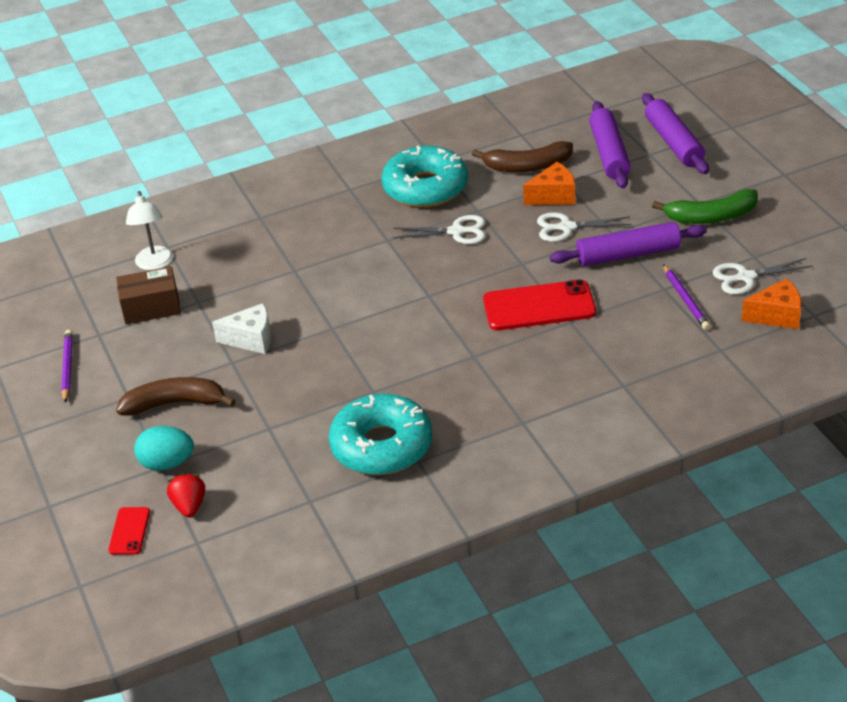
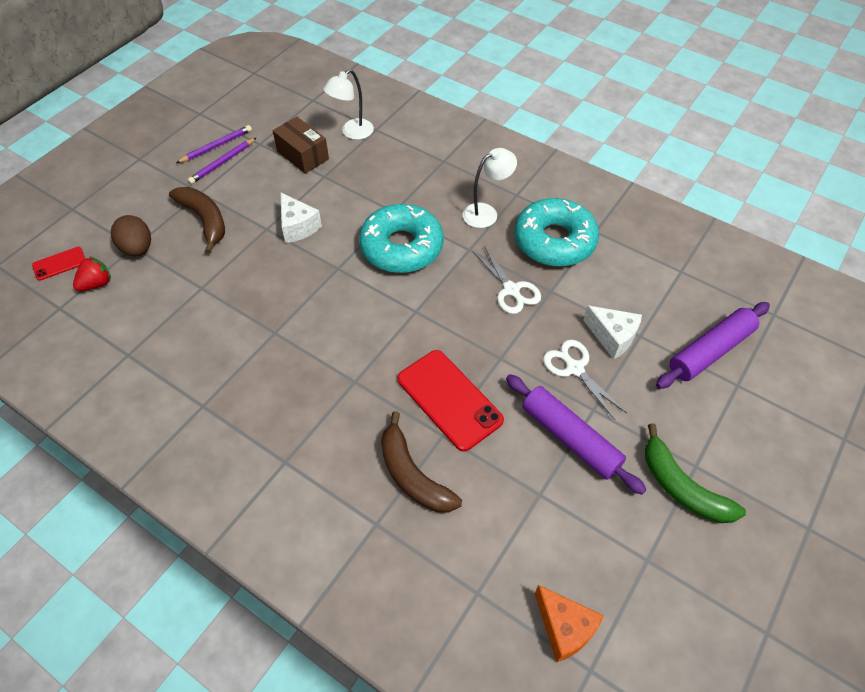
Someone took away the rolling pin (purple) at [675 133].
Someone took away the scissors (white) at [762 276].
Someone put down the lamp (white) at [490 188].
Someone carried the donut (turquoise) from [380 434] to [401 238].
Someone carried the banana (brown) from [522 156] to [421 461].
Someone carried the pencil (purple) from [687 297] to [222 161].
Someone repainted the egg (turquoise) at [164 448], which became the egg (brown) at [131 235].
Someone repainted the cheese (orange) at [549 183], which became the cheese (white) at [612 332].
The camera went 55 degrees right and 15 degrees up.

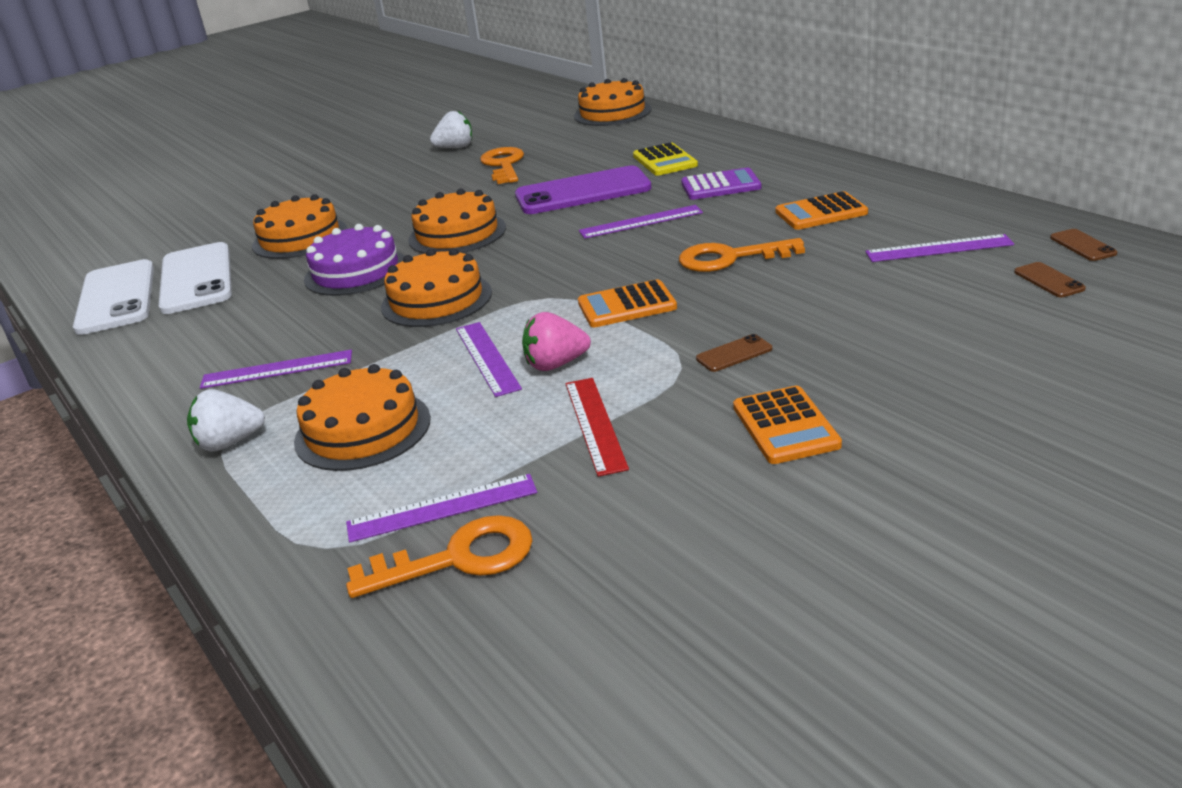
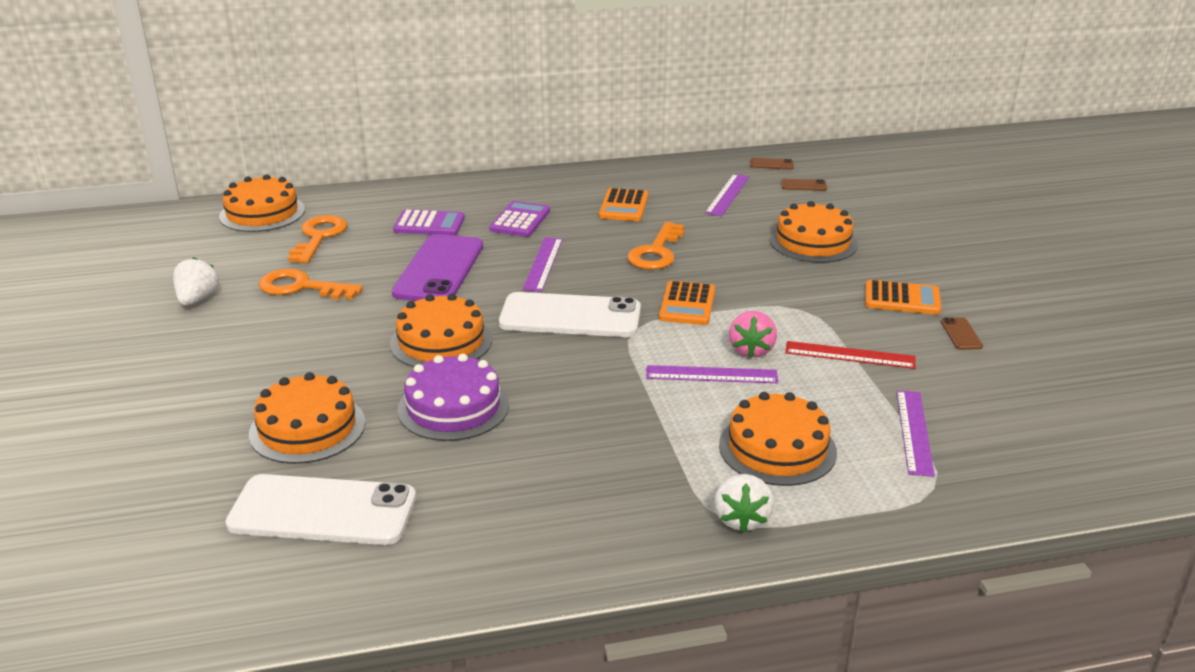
Someone took away the ruler (purple) at [276 369].
Someone carried the phone (white) from [113 297] to [570 314].
Someone carried the key (orange) from [439 556] to [317 239].
Someone carried the cake (orange) from [436 287] to [813 232].
Someone carried the phone (brown) from [734 353] to [962 333].
Someone repainted the calculator (yellow) at [665 159], which became the calculator (purple) at [429 222].
The camera went 70 degrees left and 0 degrees up.

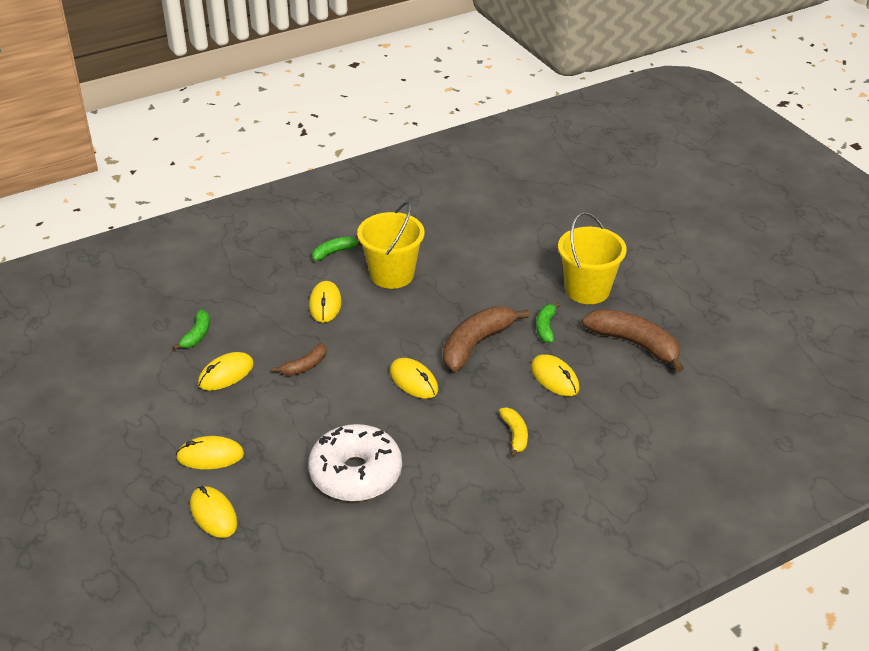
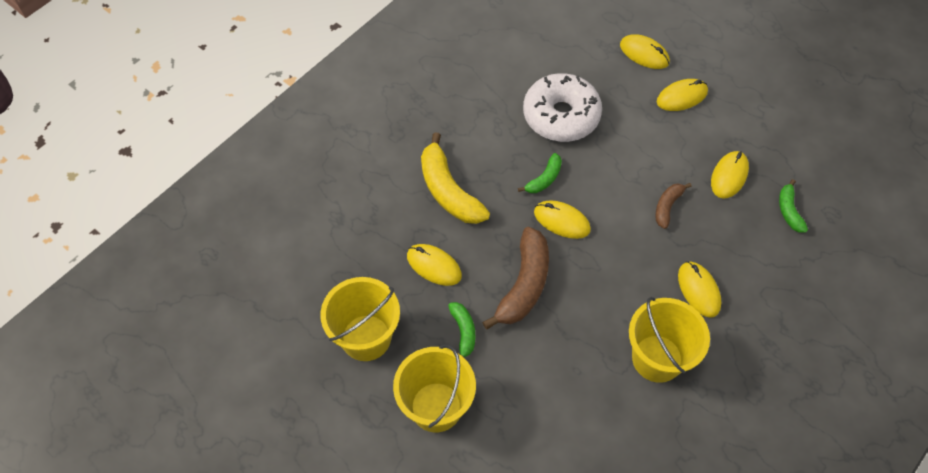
Someone carried the banana (green) from [337 249] to [540 173].
Someone swapped the banana (brown) at [633 340] for the bucket (yellow) at [360 319].
Someone scaled the banana (yellow) at [513 432] by 1.89.
The camera went 160 degrees right and 20 degrees up.

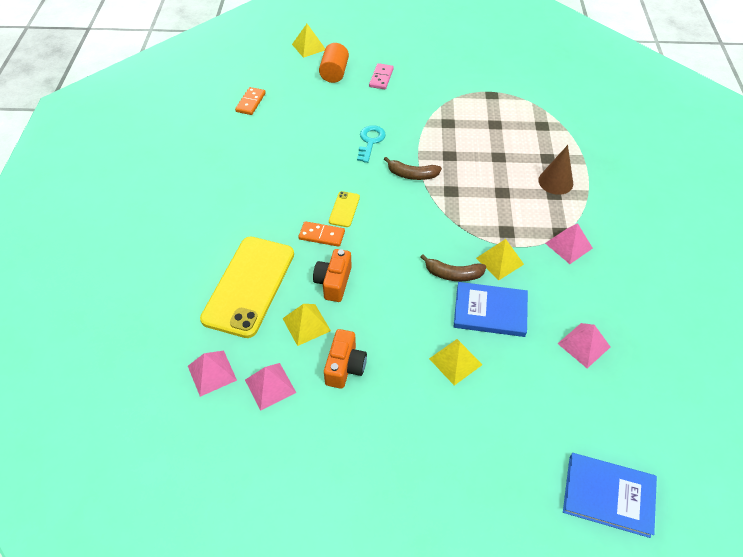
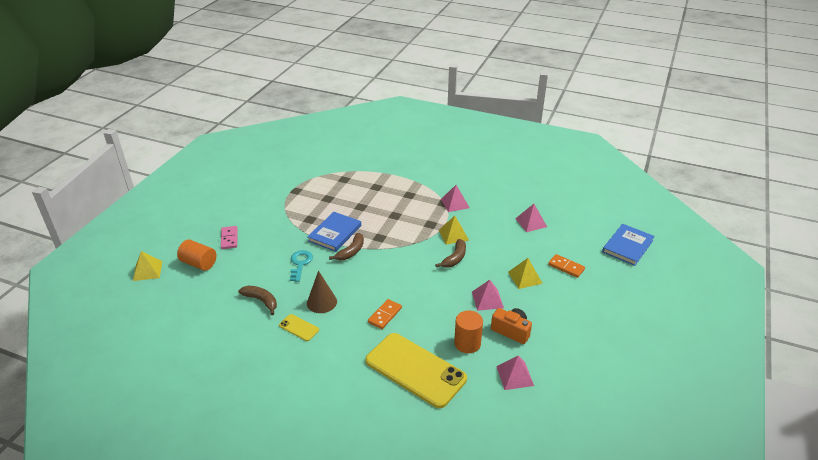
Someone took away the camera (orange) at [332 275].
Someone put down the banana (brown) at [257 300].
Someone carried the pyramid (pink) from [212 374] to [488 295].
Someone carried the domino (orange) from [250 101] to [566 266].
Someone carried the phone (yellow) from [344 209] to [299 327].
Someone carried the book (blue) from [490 309] to [334 232].
Someone carried the cone (brown) from [555 170] to [322 292].
Someone swapped the pyramid (yellow) at [306 325] for the cylinder (orange) at [468 331].
Someone rotated the key (turquoise) at [371 144] by 60 degrees clockwise.
Someone rotated the domino (pink) at [381 76] by 45 degrees clockwise.
The camera went 70 degrees left and 15 degrees down.

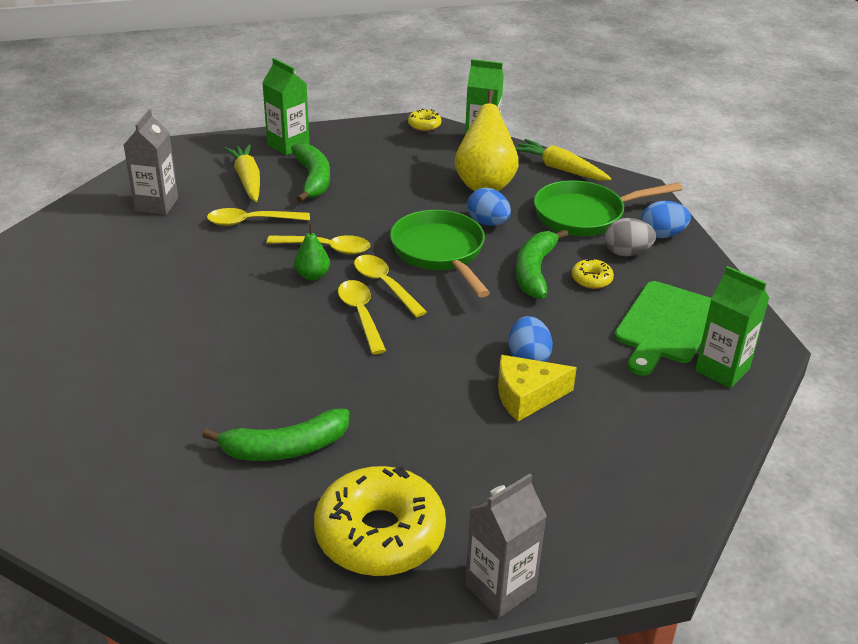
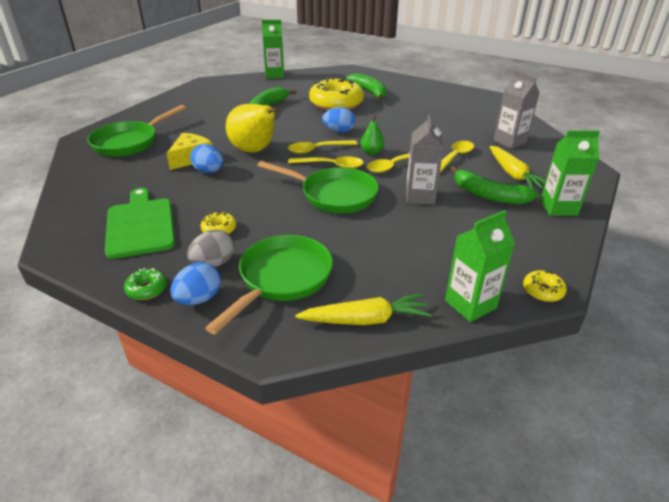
Someone put down the pan (green) at [136 131].
Someone put down the donut (green) at [145 284].
Someone carried the donut (yellow) from [380 521] to [336 94].
Someone carried the pear (yellow) from [487 140] to [252 128].
Someone carried the carton (grey) from [506 546] to [425 160].
Someone carried the egg (blue) from [489 207] to [338 120].
Someone carried the banana (green) from [542 264] to [366 87].
Someone carried the carton (green) from [732 327] to [273 49].
Someone rotated the carrot (yellow) at [242 173] by 45 degrees clockwise.
Someone rotated the spoon (yellow) at [362 317] by 135 degrees clockwise.
The camera went 135 degrees right and 0 degrees up.

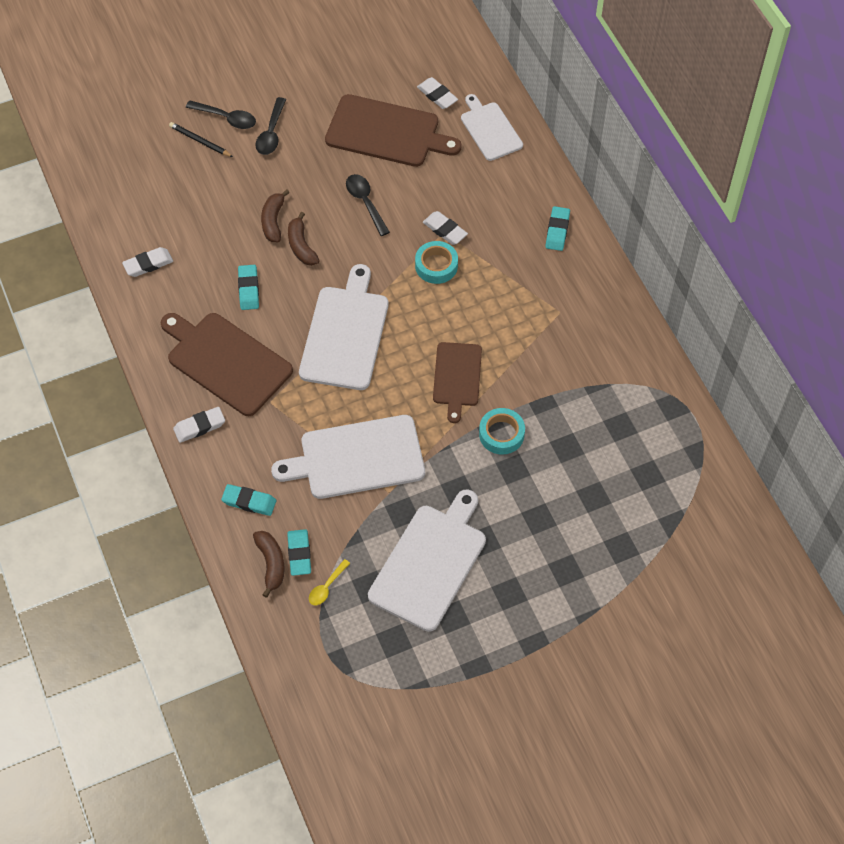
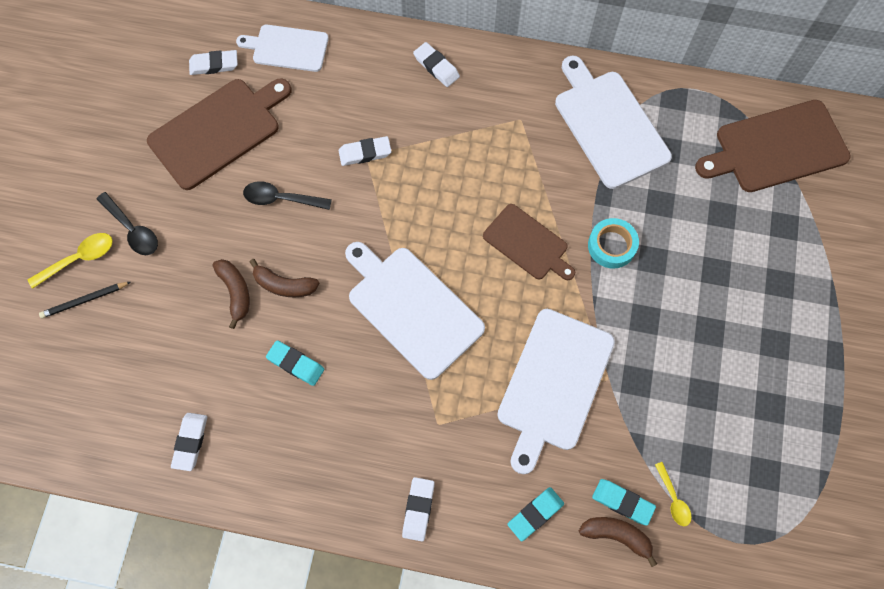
Someone took away the tape (turquoise) at [436 262].
Someone carried the cutting board (brown) from [227 364] to [773 146].
Someone carried the cutting board (white) from [427 560] to [613 122].
Someone repainted the spoon (black) at [221 114], which became the spoon (yellow) at [70 261].
Someone repainted the eraser (turquoise) at [557 228], which became the eraser (white) at [436 64].
Someone rotated the banana (brown) at [275 216] by 150 degrees counterclockwise.
The camera went 55 degrees left and 10 degrees up.

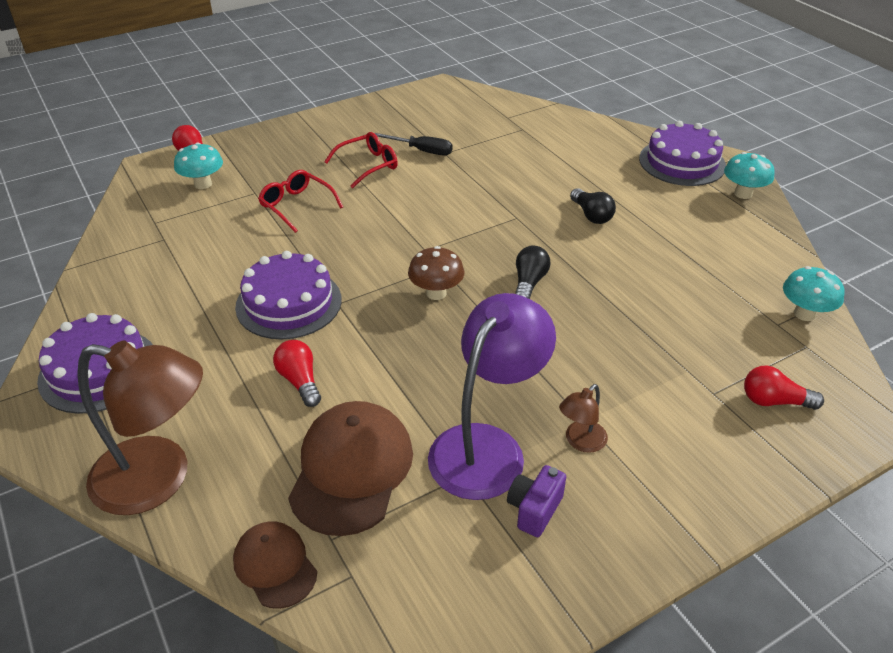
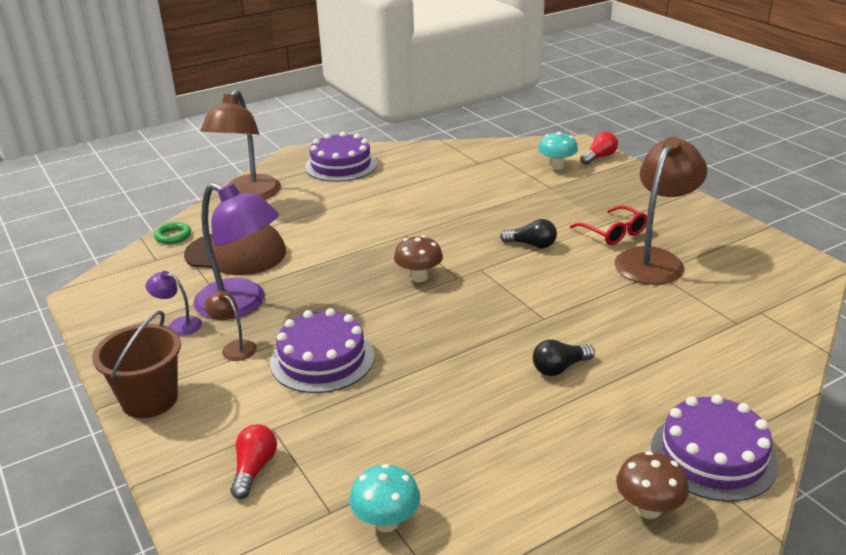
Someone took away the glasses (red) at [300 201].
Someone took away the light bulb (red) at [297 373].
Someone put down the bucket (brown) at [136 364].
Someone carried the cake (purple) from [288 295] to [322 350].
Someone carried the light bulb (black) from [533 272] to [528 233].
Someone swapped the cap (brown) at [275 565] for the ring (green) at [172 233].
Someone swapped the screwdriver (black) at [413 144] for the lamp (brown) at [660 211].
Someone swapped the camera (purple) at [536 501] for the lamp (purple) at [173 303].
Someone repainted the mushroom (turquoise) at [749 175], which became the mushroom (brown) at [652 485].
The camera went 90 degrees right and 10 degrees down.

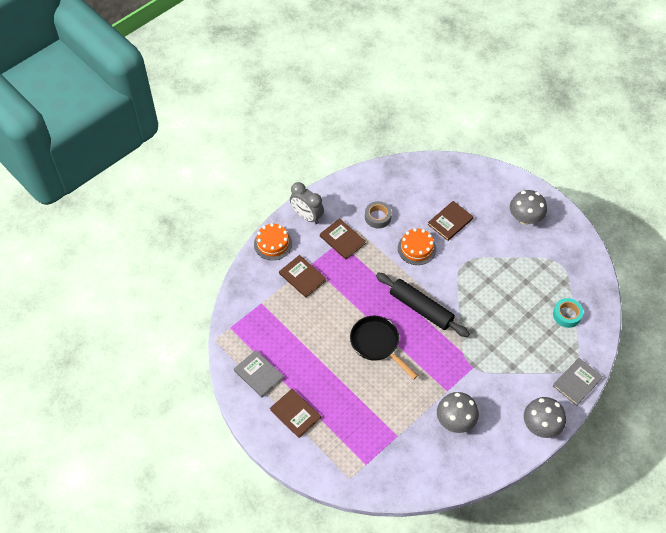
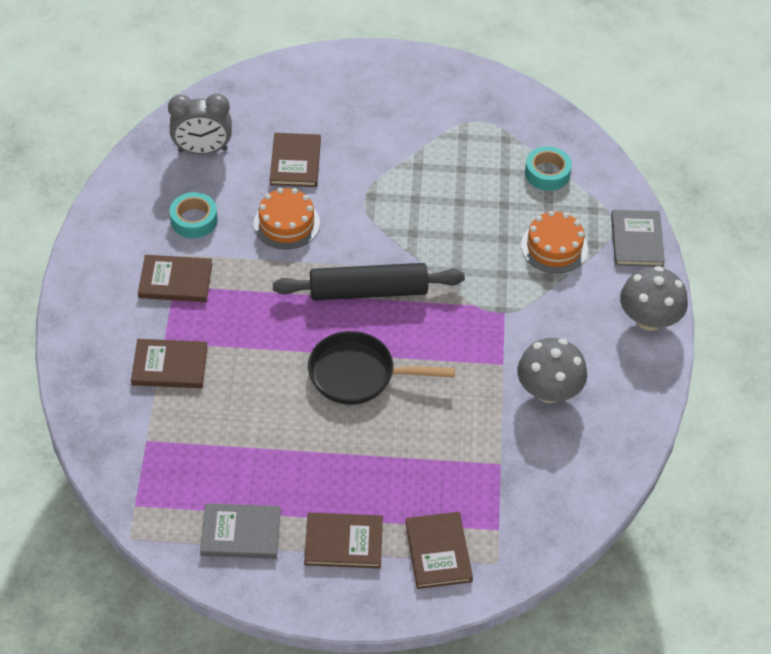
Someone took away the mushroom (grey) at [528 207].
Someone put down the book (brown) at [439 550].
Someone carried the cake (orange) from [273 241] to [554 242].
Someone carried the clock (grey) from [307 203] to [200 124].
Someone repainted the tape (grey) at [378 214], which became the tape (turquoise) at [194 215].
The camera went 45 degrees left and 5 degrees down.

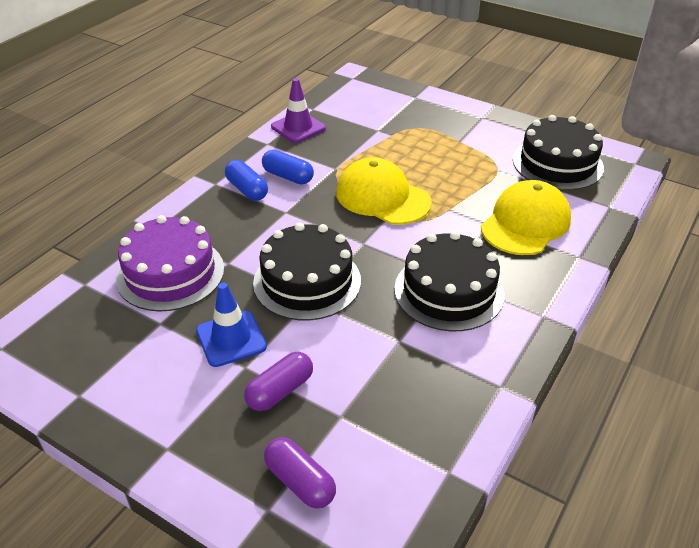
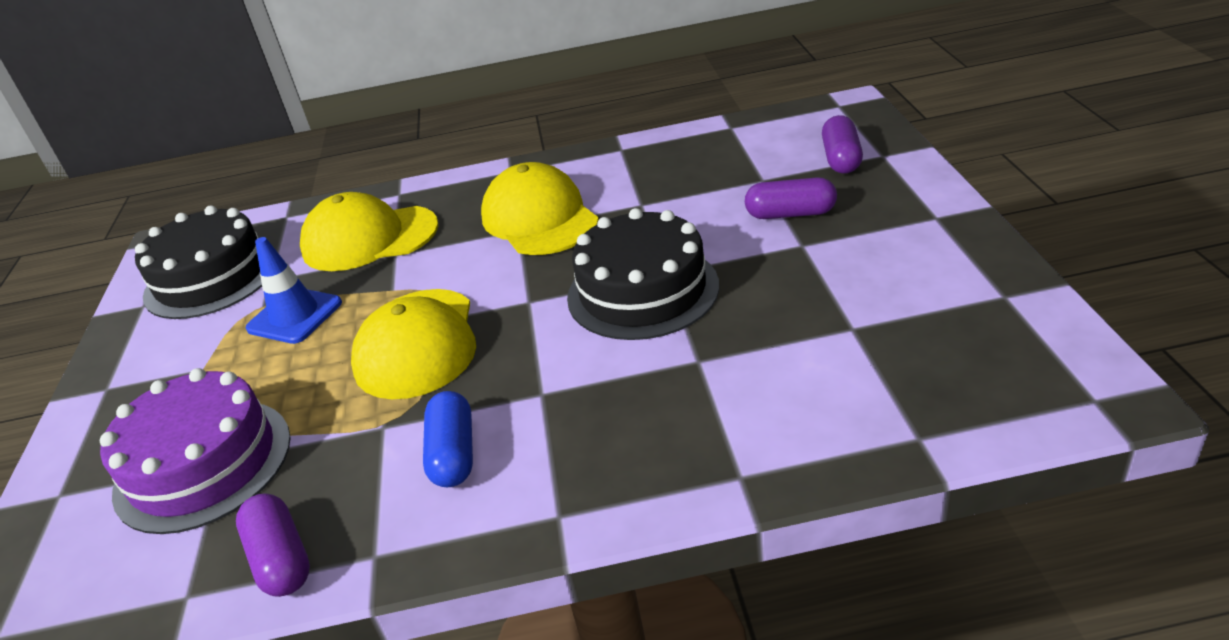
Someone took away the capsule (blue) at [246 180].
Someone carried the cake (purple) from [170 263] to [195 451].
Someone carried the traffic cone (blue) from [231 325] to [294 290].
Someone swapped the traffic cone (purple) at [298 110] for the capsule (purple) at [273 545].
Someone swapped the cake (black) at [449 281] for the cap (yellow) at [540 208].
The camera went 125 degrees left and 5 degrees down.

